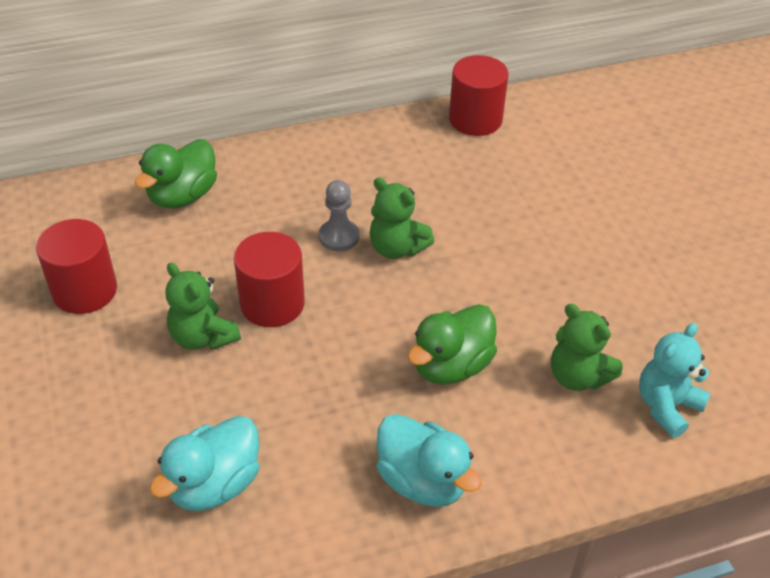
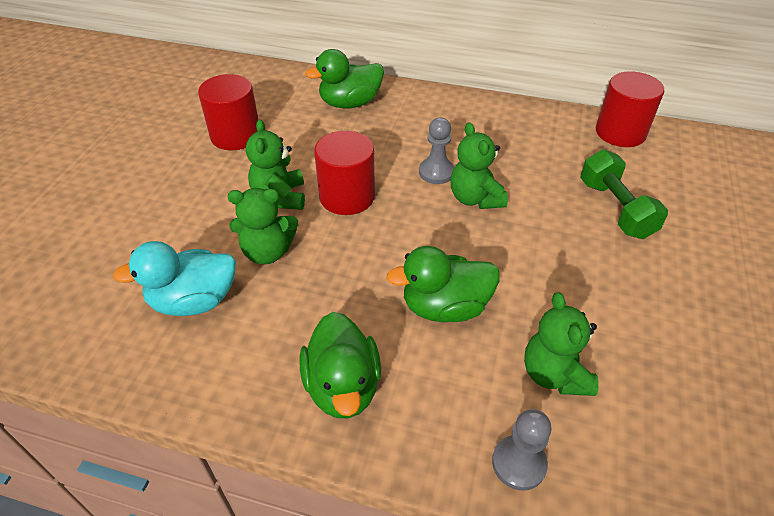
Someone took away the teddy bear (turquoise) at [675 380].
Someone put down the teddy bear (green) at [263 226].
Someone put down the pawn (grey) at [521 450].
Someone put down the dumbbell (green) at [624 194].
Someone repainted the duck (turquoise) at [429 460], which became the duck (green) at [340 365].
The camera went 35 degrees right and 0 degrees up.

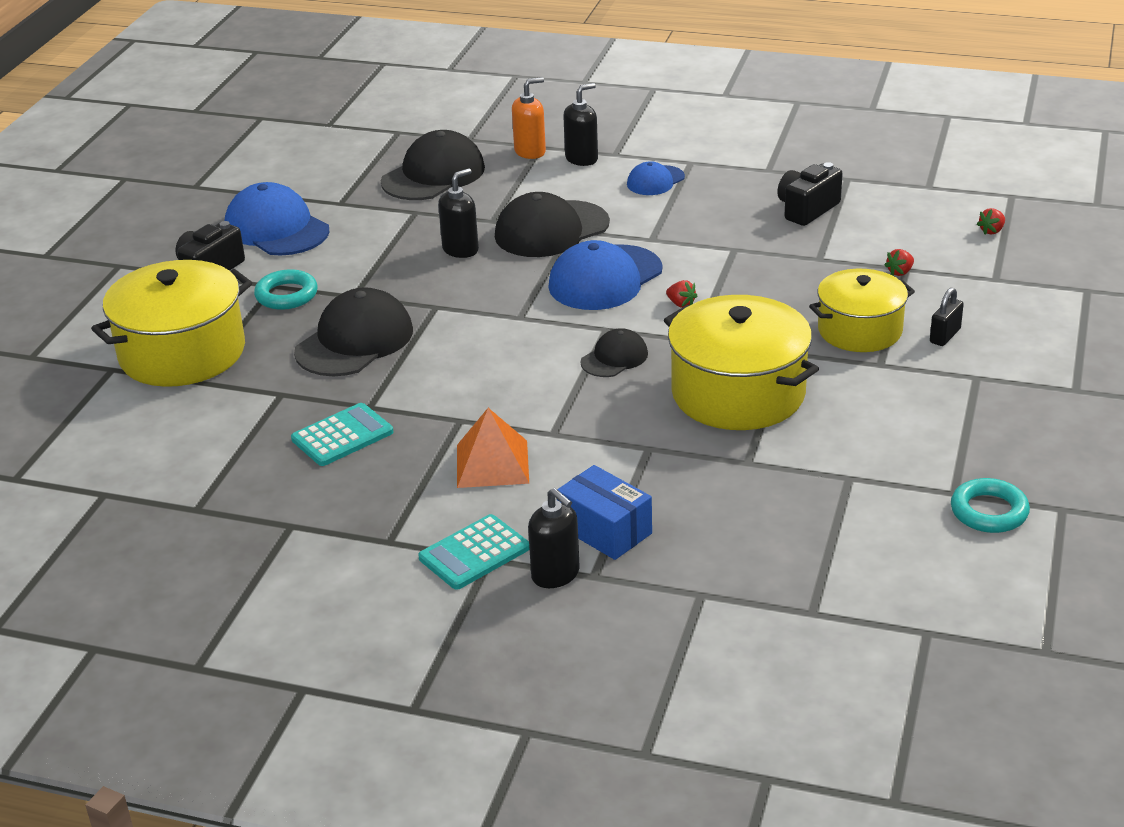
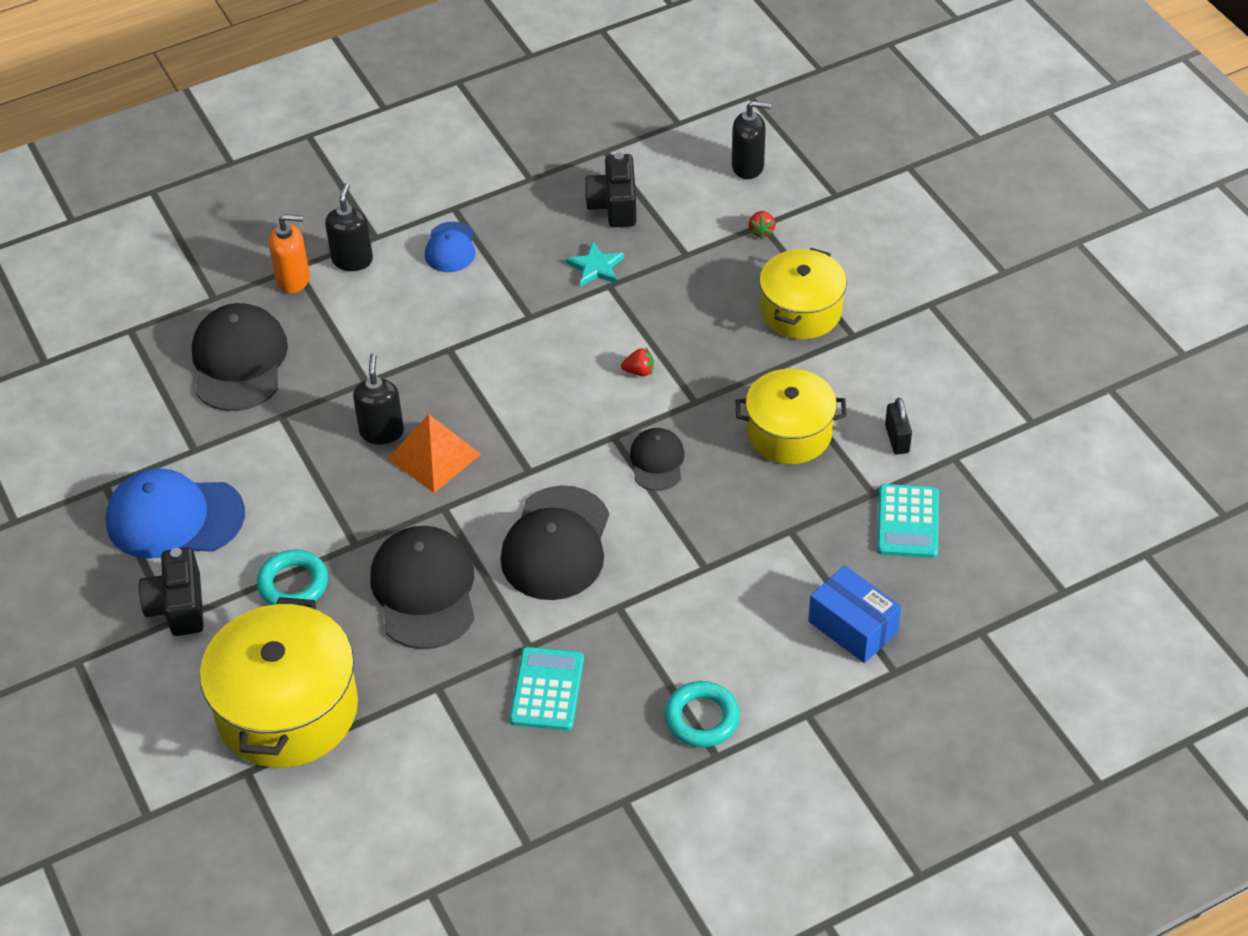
Someone took away the cap (blue) at [605 275].
Someone took away the strawberry (red) at [991 221].
Someone put down the star (turquoise) at [595 264].
Someone carried the calculator (turquoise) from [474 552] to [908 521].
Someone carried the pyramid (orange) from [493 448] to [434 453].
Someone carried the cap (black) from [552 224] to [554 542].
Someone carried the soap dispenser (black) from [554 538] to [751 140].
Someone carried the padlock (black) from [947 316] to [898 426].
Someone carried the ring (turquoise) from [990 505] to [702 714].
Someone rotated the soap dispenser (orange) at [529 118] by 75 degrees clockwise.
Someone rotated the box (blue) at [604 512] by 45 degrees clockwise.
Someone scaled the pot (yellow) at [741 362] by 0.66.
The camera went 45 degrees left and 15 degrees up.

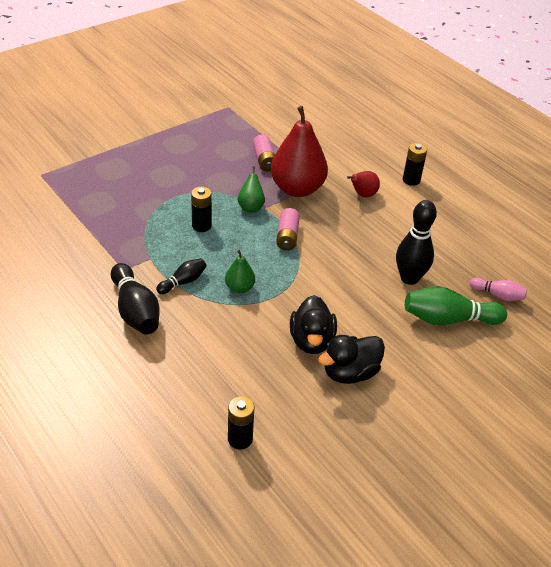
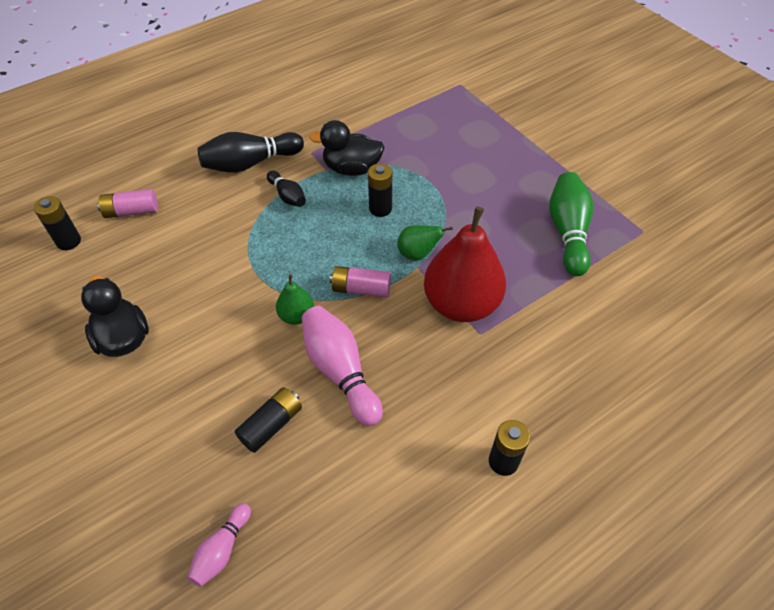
Someone took away the pear (red) at [363 184].
Someone put down the bowling pin (pink) at [342 366].
Someone carried the pear (green) from [240 271] to [295 299].
Someone carried the battery (pink) from [264 153] to [127 203].
Someone carried the duck (black) from [313 324] to [347 148].
Someone carried the bowling pin (green) from [456 305] to [571 224].
Someone swapped the bowling pin (black) at [416 242] for the battery (black) at [268 420].
The camera went 95 degrees right and 10 degrees up.

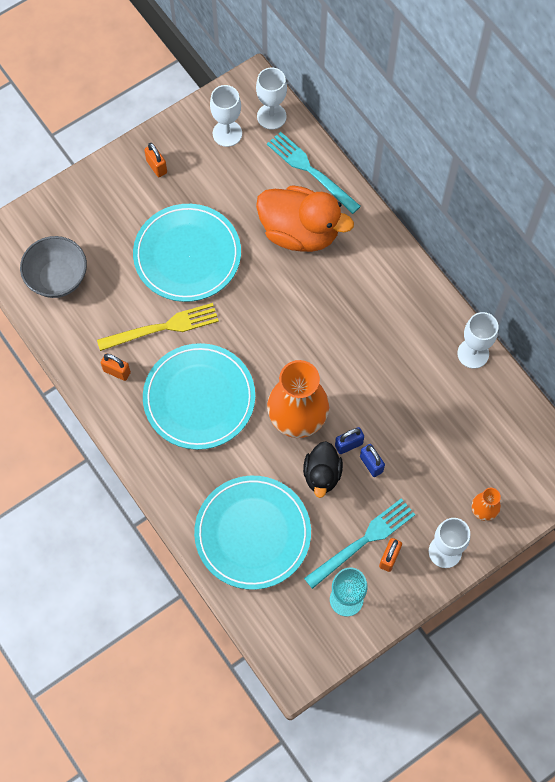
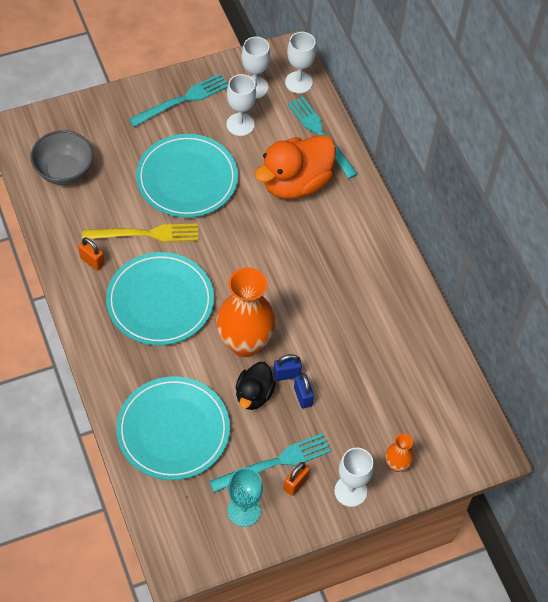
Someone carried the goblet (white) from [477 340] to [241 105].
Someone swapped the padlock (orange) at [155 160] for the fork (turquoise) at [178 100].
Someone rotated the duck (orange) at [305 218] by 105 degrees clockwise.
The camera went 10 degrees right and 10 degrees down.

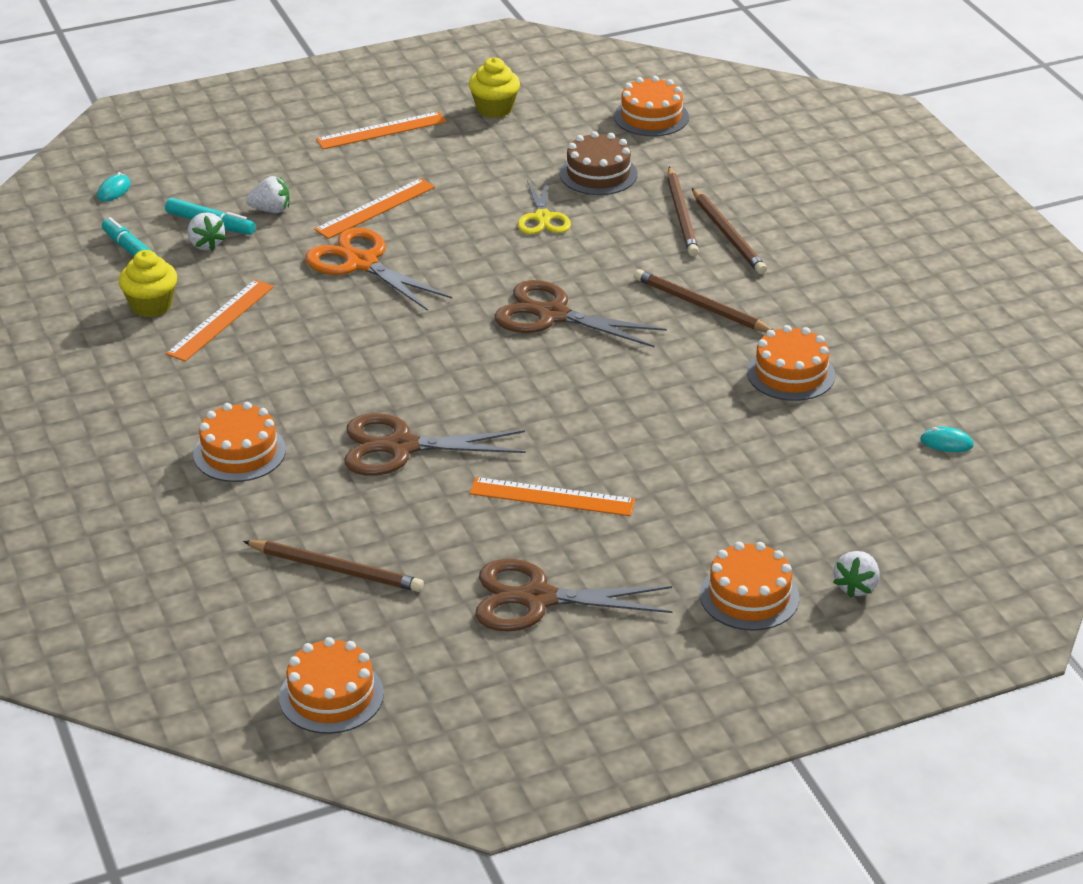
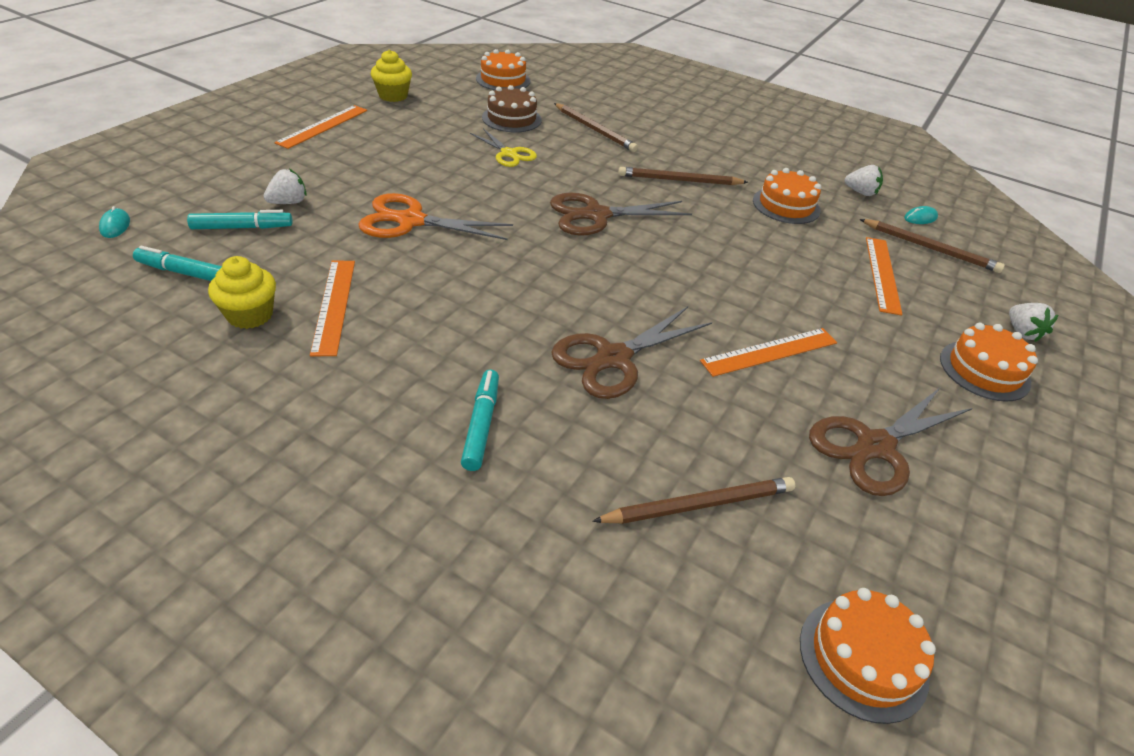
Someone carried the strawberry (white) from [207 231] to [864 180].
Someone carried the ruler (orange) from [374 208] to [884 276].
Someone carried the pencil (brown) from [729 231] to [932 246].
Someone swapped the cake (orange) at [239 442] for the marker (turquoise) at [480 420].
The camera went 40 degrees left and 5 degrees up.

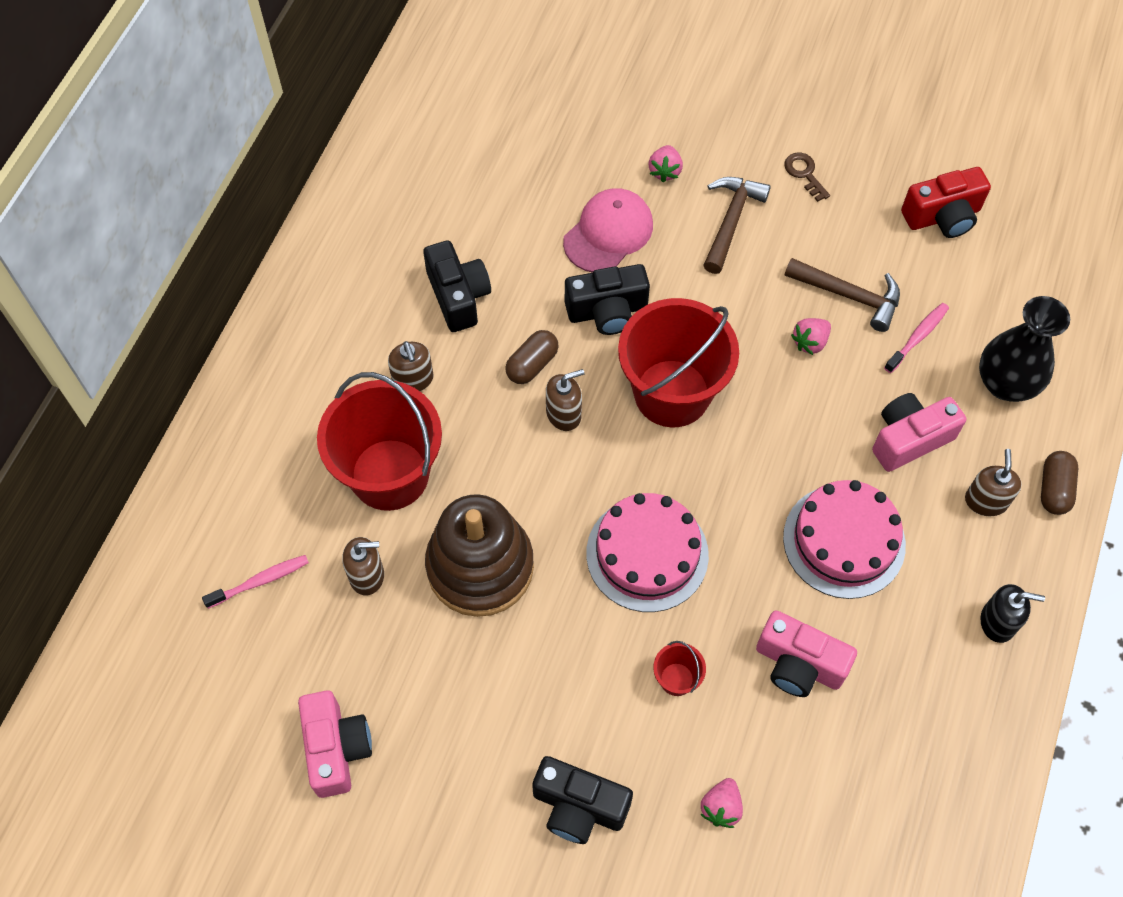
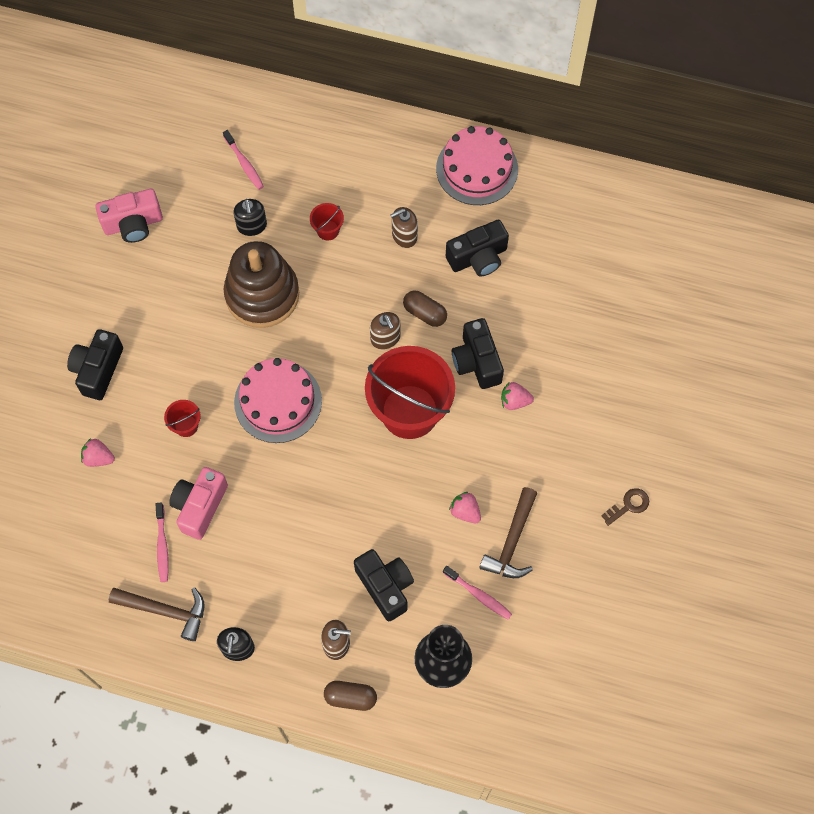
Someone took away the cap (pink) at [608 230].
Someone took away the camera (red) at [946 202].
Someone put down the toothbrush (pink) at [162 542].
Someone carried the strawberry (pink) from [665 163] to [517 396].
Someone carried the hammer (brown) from [737 225] to [157 614].
Someone carried the cake (pink) from [844 539] to [477 165].
Someone repainted the soap dispenser (brown) at [363 566], which became the soap dispenser (black) at [250 217].
Someone repainted the camera (pink) at [919 432], which became the camera (black) at [384 585].
Someone scaled the bucket (red) at [379 441] by 0.41.
The camera went 85 degrees right and 5 degrees up.

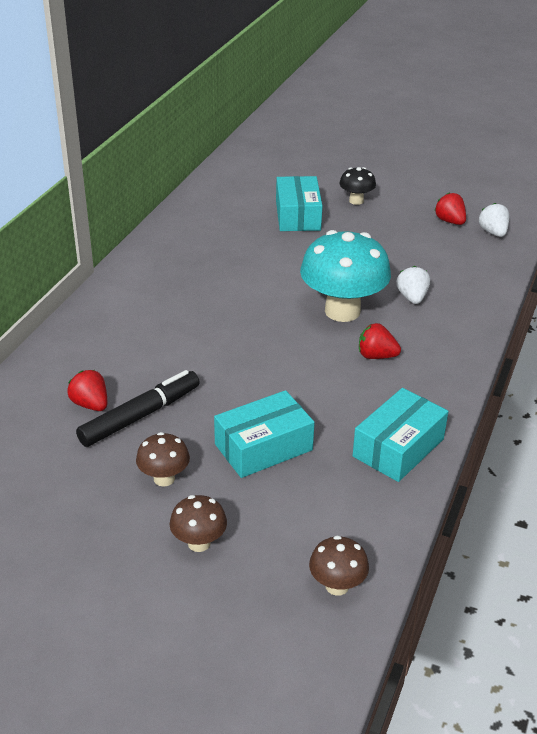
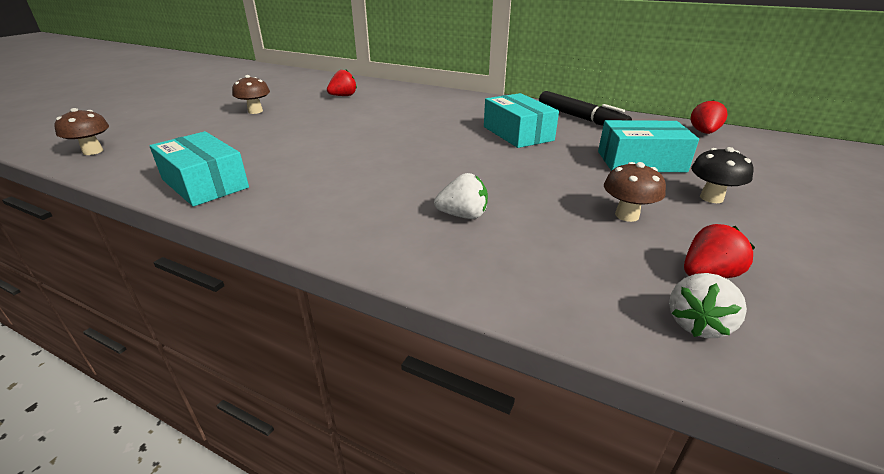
Someone took away the mushroom (turquoise) at [345 276].
Someone carried the marker (black) from [138 408] to [585 108].
Someone carried the mushroom (brown) from [198 523] to [635 192].
Someone carried the box (turquoise) from [264 434] to [521 120].
Someone carried the strawberry (red) from [380 341] to [709 117].
Someone rotated the strawberry (white) at [494 220] by 135 degrees clockwise.
The camera went 95 degrees right and 5 degrees down.

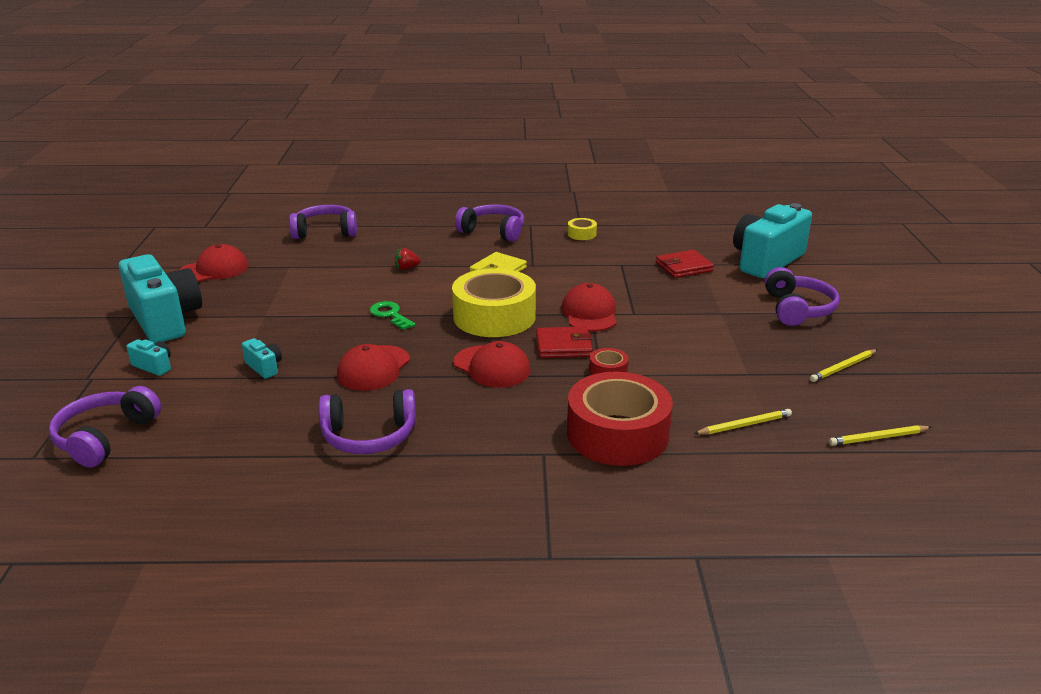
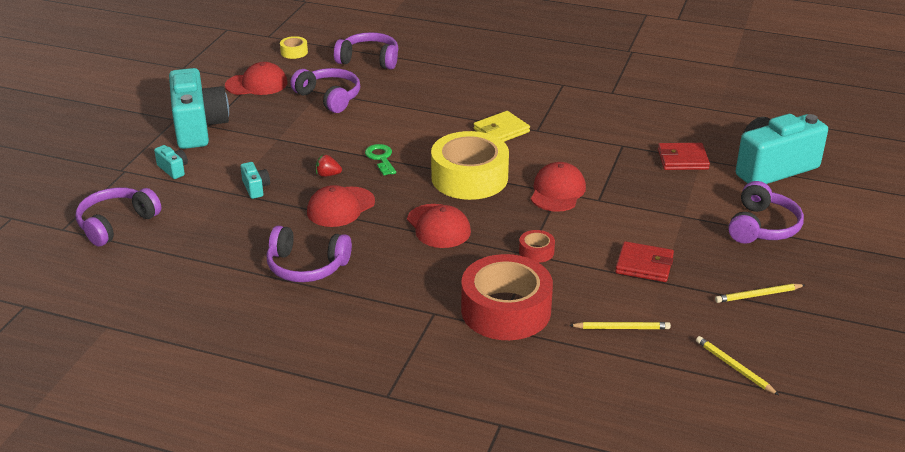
Someone carried the strawberry (red) from [408 259] to [329 165].
Someone carried the headphones (purple) from [489 223] to [325 90].
Someone carried the wallet (red) from [564 342] to [644 261].
Someone carried the tape (yellow) from [582 229] to [294 47].
Someone rotated the pencil (yellow) at [880 435] by 45 degrees clockwise.
The camera went 20 degrees right and 5 degrees up.

